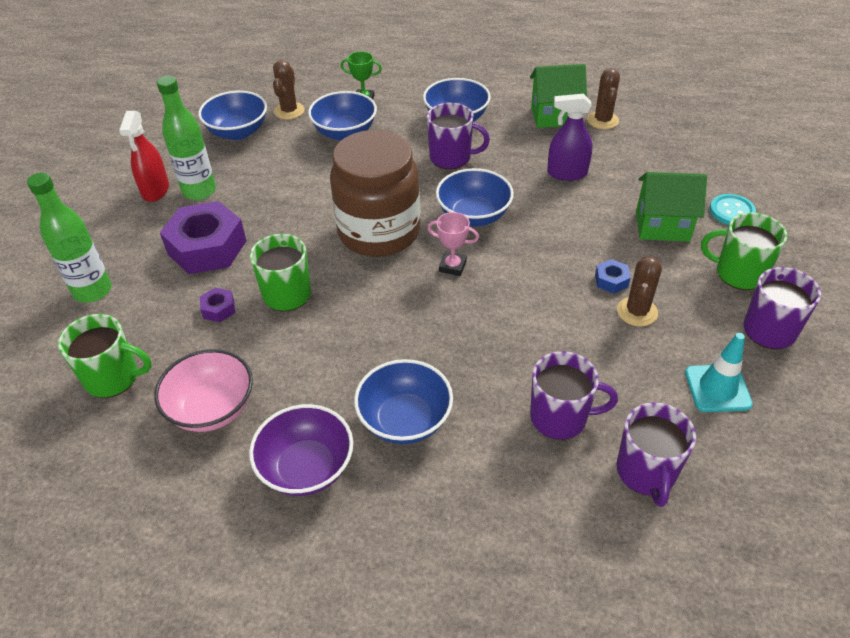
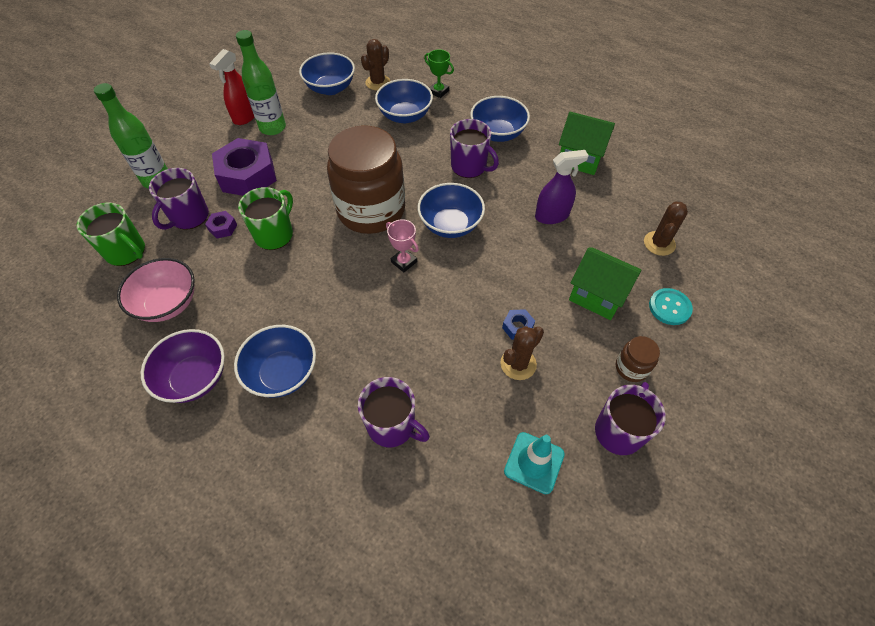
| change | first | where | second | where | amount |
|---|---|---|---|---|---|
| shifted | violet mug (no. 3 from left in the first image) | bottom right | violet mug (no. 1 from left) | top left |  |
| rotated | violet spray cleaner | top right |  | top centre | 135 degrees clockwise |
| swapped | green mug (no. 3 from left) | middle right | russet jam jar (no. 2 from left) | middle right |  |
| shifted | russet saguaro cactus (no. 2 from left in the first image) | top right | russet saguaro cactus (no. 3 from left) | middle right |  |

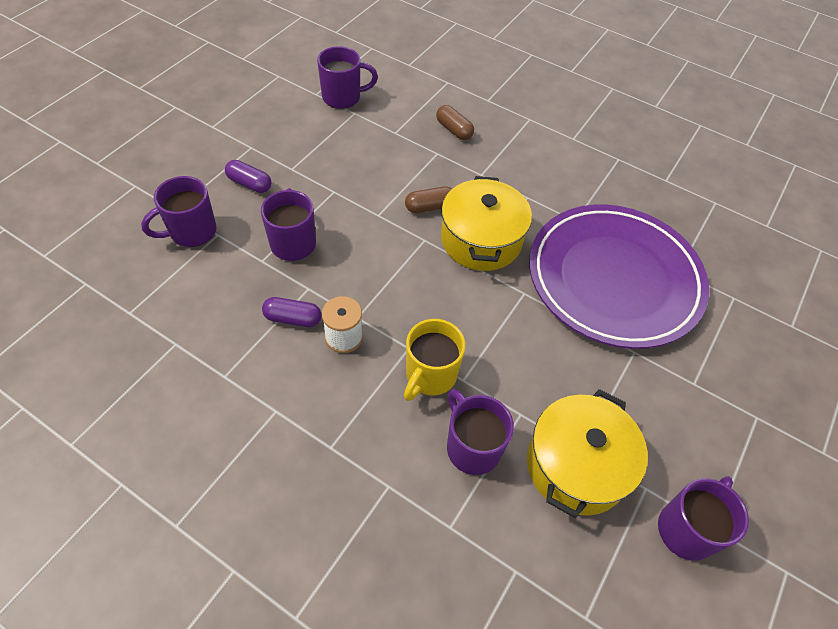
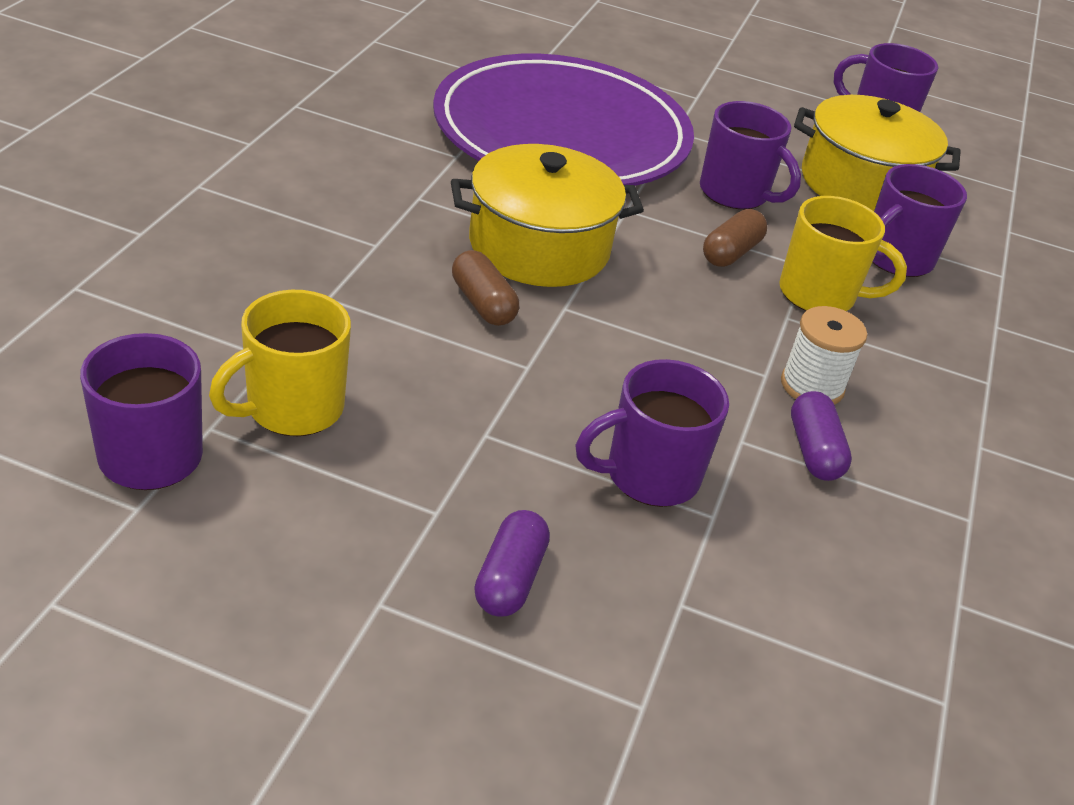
| change | first | where | second | where | amount |
|---|---|---|---|---|---|
| new |  |  | yellow mug (no. 1 from left) | middle left |  |
| shifted | violet mug (no. 1 from left in the first image) | middle left | violet mug (no. 3 from left) | top right |  |
| shifted | russet pill (no. 2 from left) | top centre |  | top right |  |

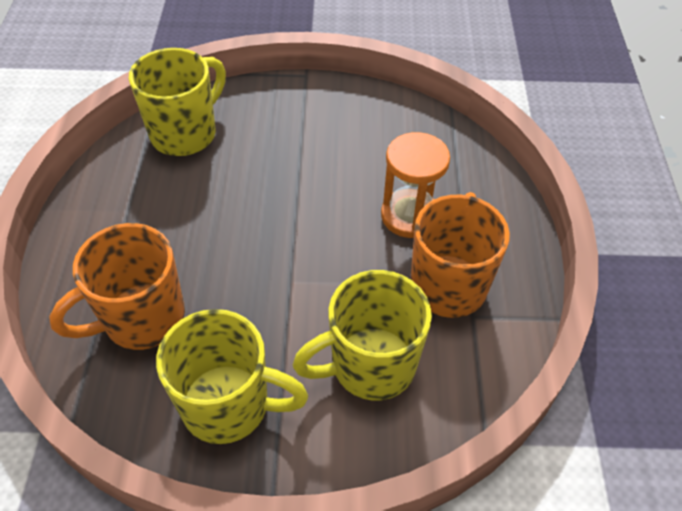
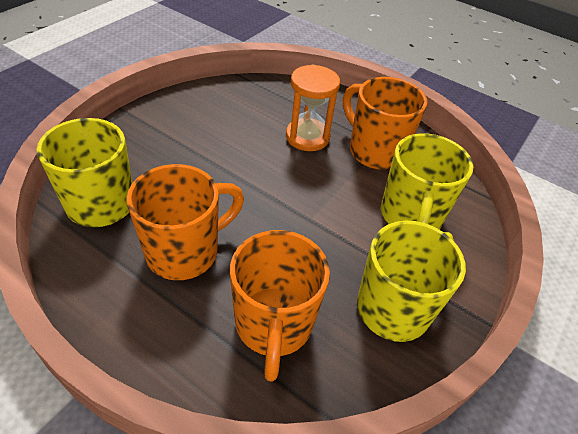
| change | first | where | second | where | amount |
|---|---|---|---|---|---|
| new |  |  | orange-coloured mug (no. 1 from left) | middle left |  |

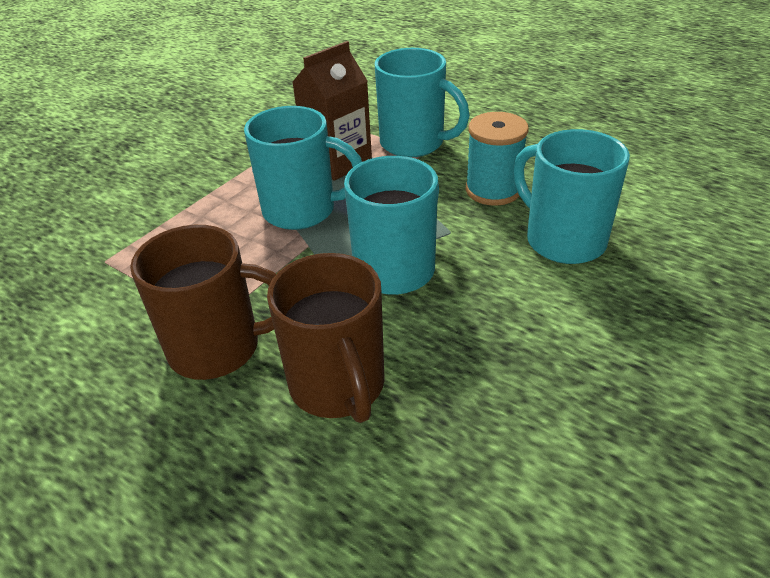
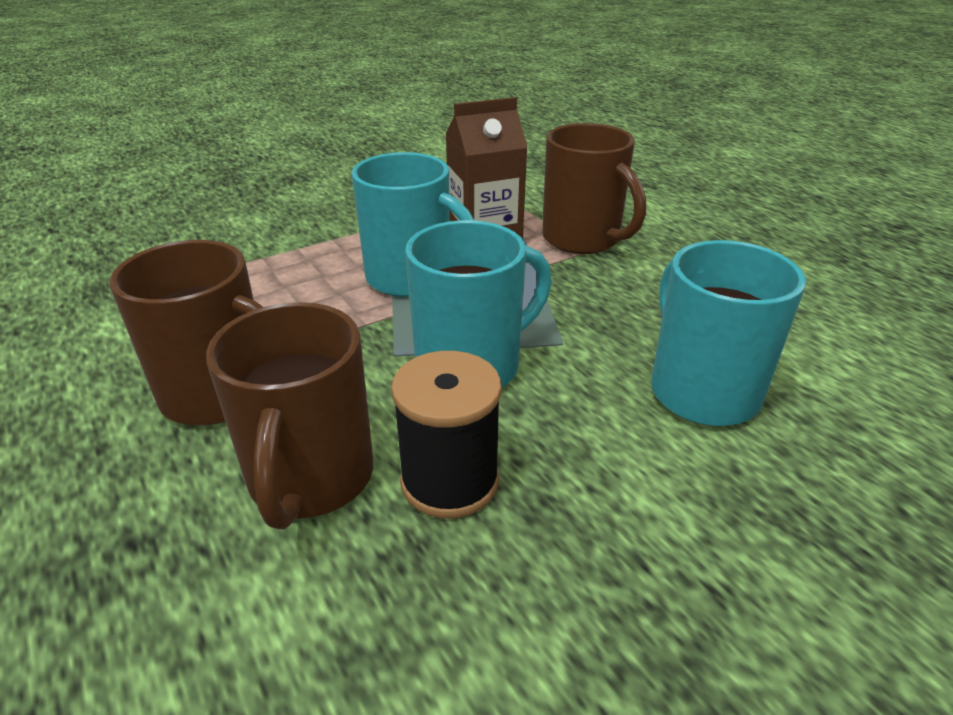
| change | first | where | second | where | amount |
|---|---|---|---|---|---|
| new |  |  | black spool | centre |  |
| repainted | turquoise mug (no. 3 from left) | top centre | russet mug (no. 3 from left) | top centre |  |
| gone | turquoise spool | top centre |  |  |  |

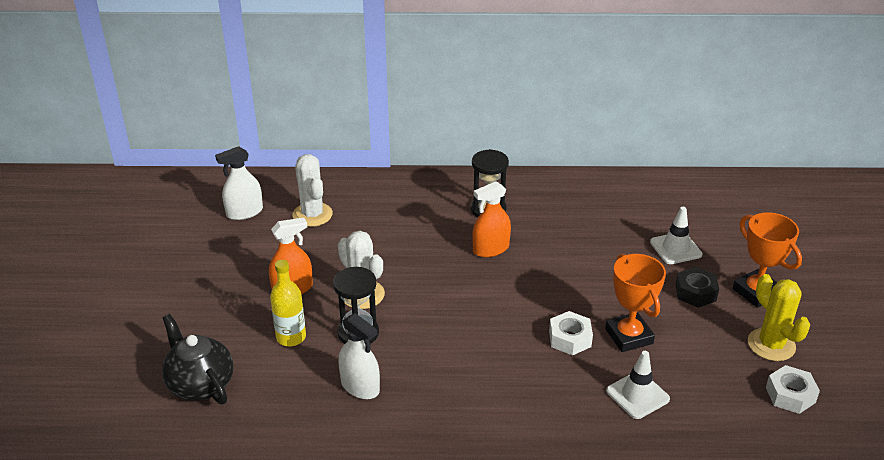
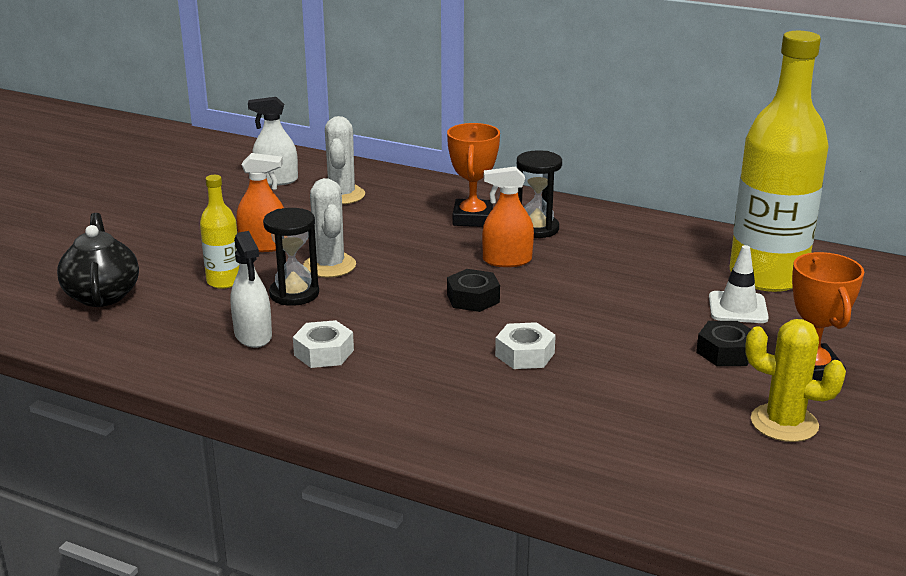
| change | first | where | second | where | amount |
|---|---|---|---|---|---|
| shifted | pure white hexagon nut (no. 2 from left in the first image) | bottom right | pure white hexagon nut (no. 1 from left) | centre |  |
| shifted | orange-coloured prize cup (no. 1 from left) | middle right |  | top centre |  |
| new |  |  | black hexagon nut (no. 1 from left) | centre |  |
| new |  |  | yellow flask (no. 2 from left) | top right |  |
| rotated | yellow saguaro cactus | bottom right |  | middle right | 60 degrees counterclockwise |
| gone | pure white road cone (no. 1 from left) | bottom right |  |  |  |

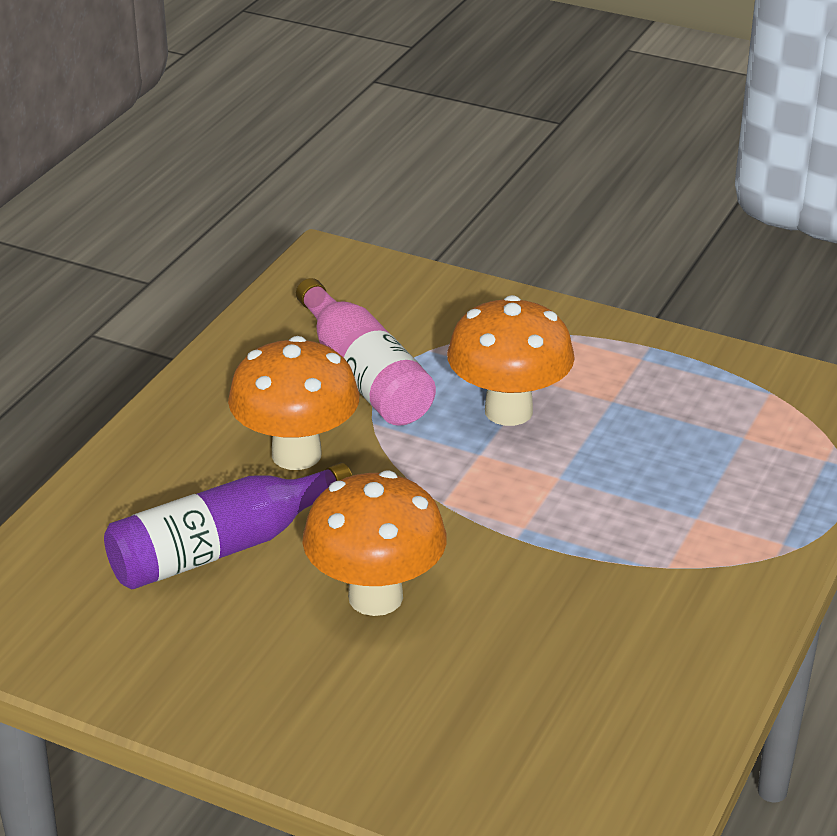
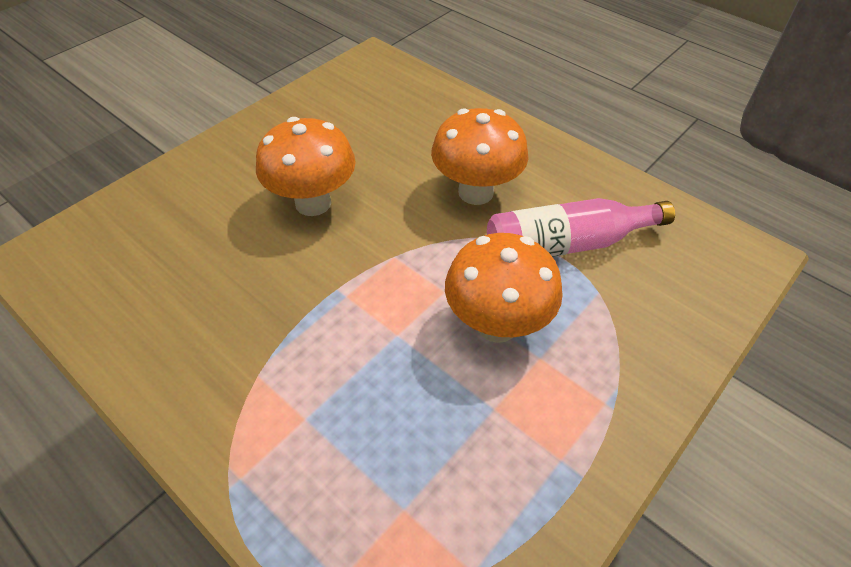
| change | first | where | second | where | amount |
|---|---|---|---|---|---|
| gone | violet flask | middle left |  |  |  |

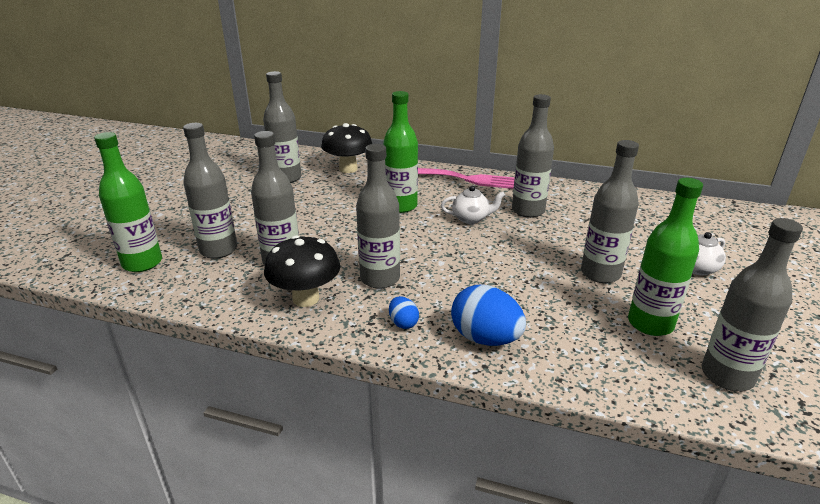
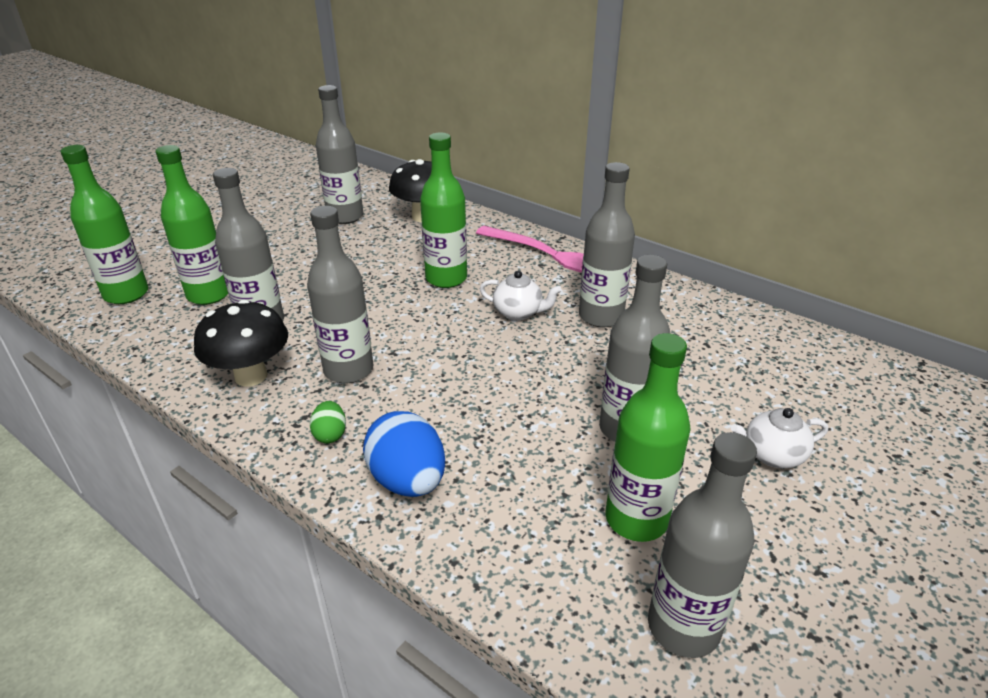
| change | first | where | second | where | amount |
|---|---|---|---|---|---|
| repainted | gray flask (no. 1 from left) | middle left | green flask (no. 2 from left) | top left |  |
| repainted | royal blue egg (no. 1 from left) | centre | green egg | middle left |  |

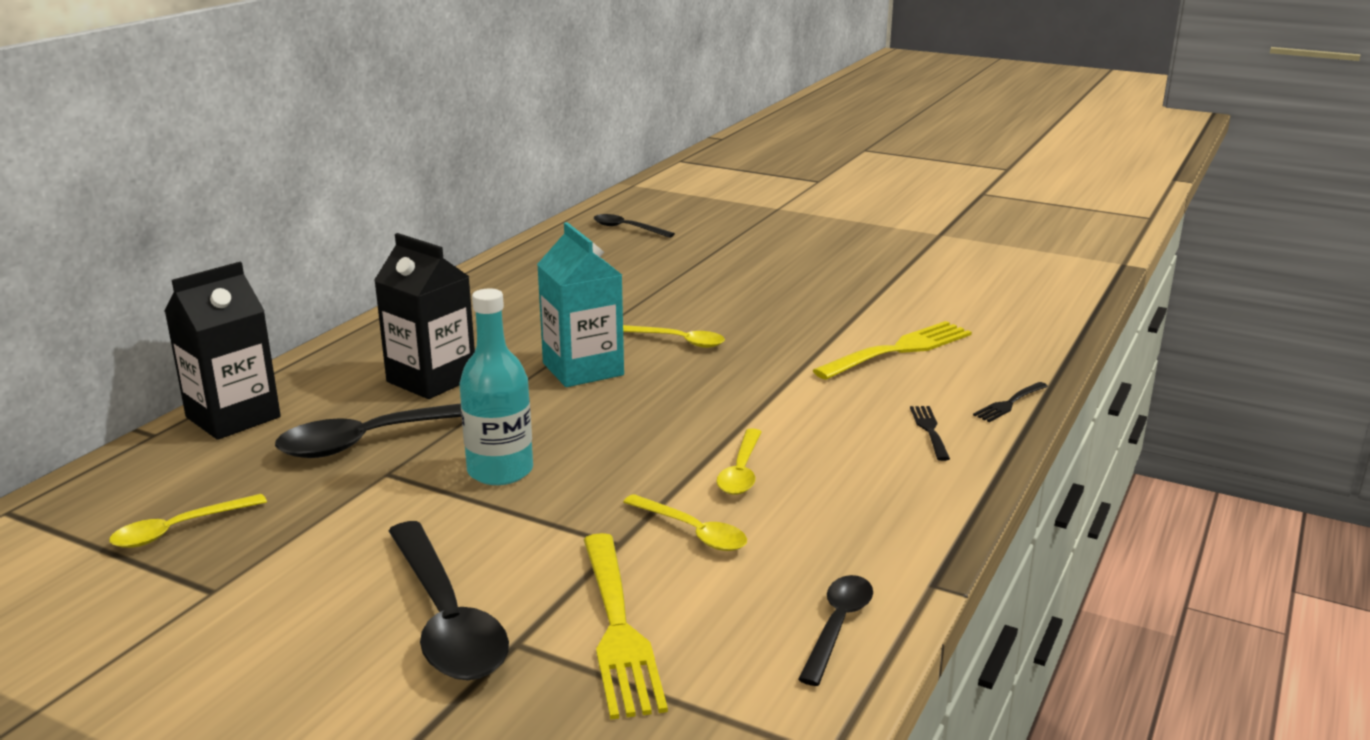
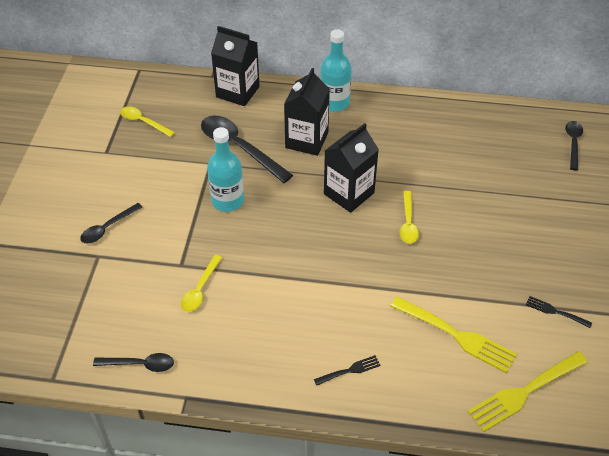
| change | first | where | second | where | amount |
|---|---|---|---|---|---|
| scaled | black teaspoon (no. 2 from left in the first image) | bottom left | black teaspoon (no. 1 from left) | middle left | x0.57 |
| new |  |  | turquoise flask (no. 2 from left) | top centre |  |
| repainted | turquoise carton | centre | black carton (no. 3 from left) | centre |  |
| shifted | yellow fork (no. 1 from left in the first image) | bottom centre | yellow fork (no. 2 from left) | bottom right |  |
| shifted | black fork (no. 2 from left) | middle right |  | bottom right |  |
| gone | yellow teaspoon (no. 4 from left) | centre |  |  |  |

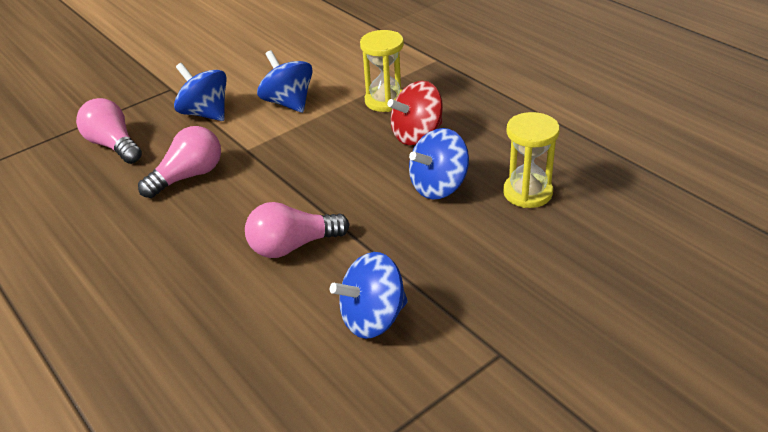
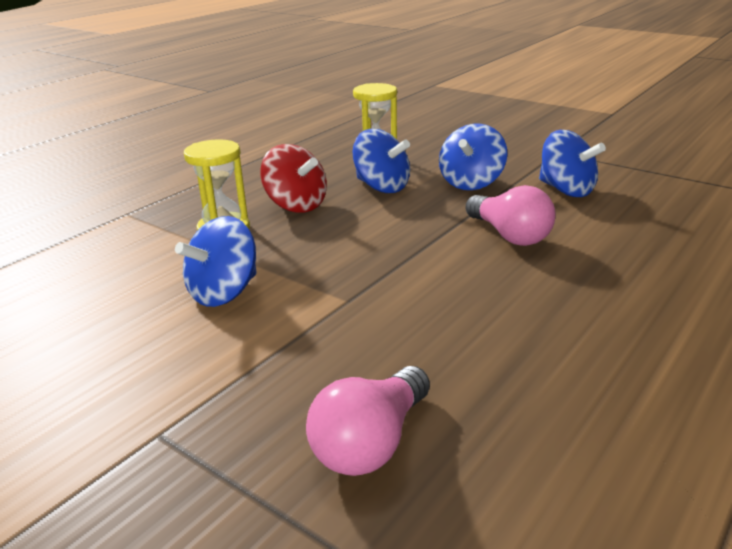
| change | first | where | second | where | amount |
|---|---|---|---|---|---|
| shifted | royal blue spinning top (no. 1 from left in the first image) | top left | royal blue spinning top (no. 3 from left) | top centre |  |
| gone | rose-pink lightbulb (no. 2 from left) | middle left |  |  |  |

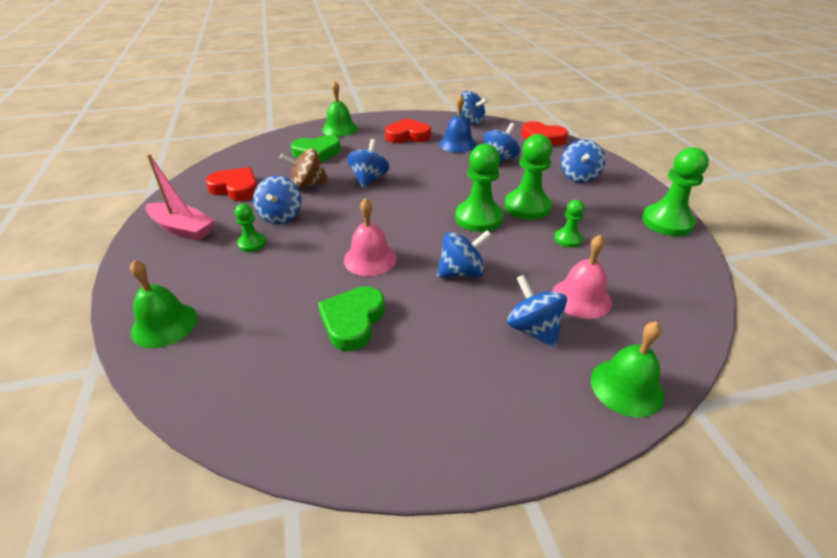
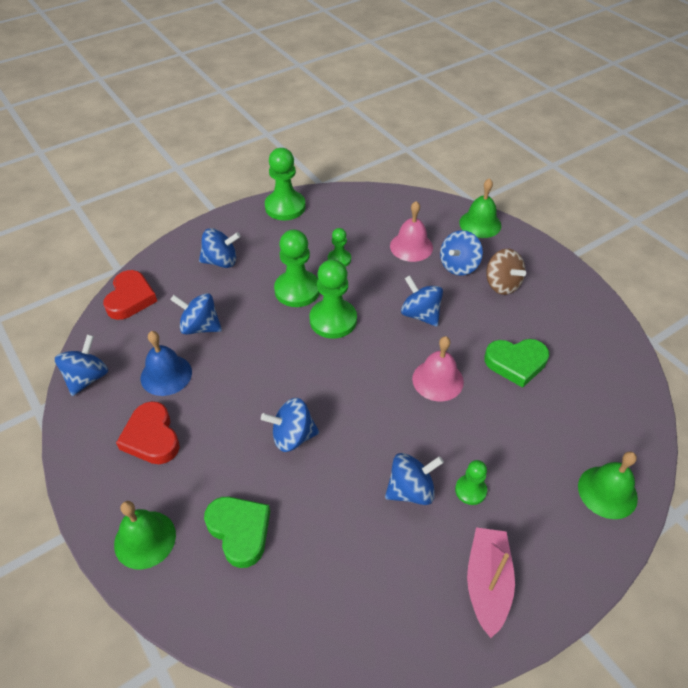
| change | first | where | second | where | amount |
|---|---|---|---|---|---|
| shifted | russet spinning top | top centre |  | middle right |  |
| gone | red love heart (no. 1 from left) | top left |  |  |  |

